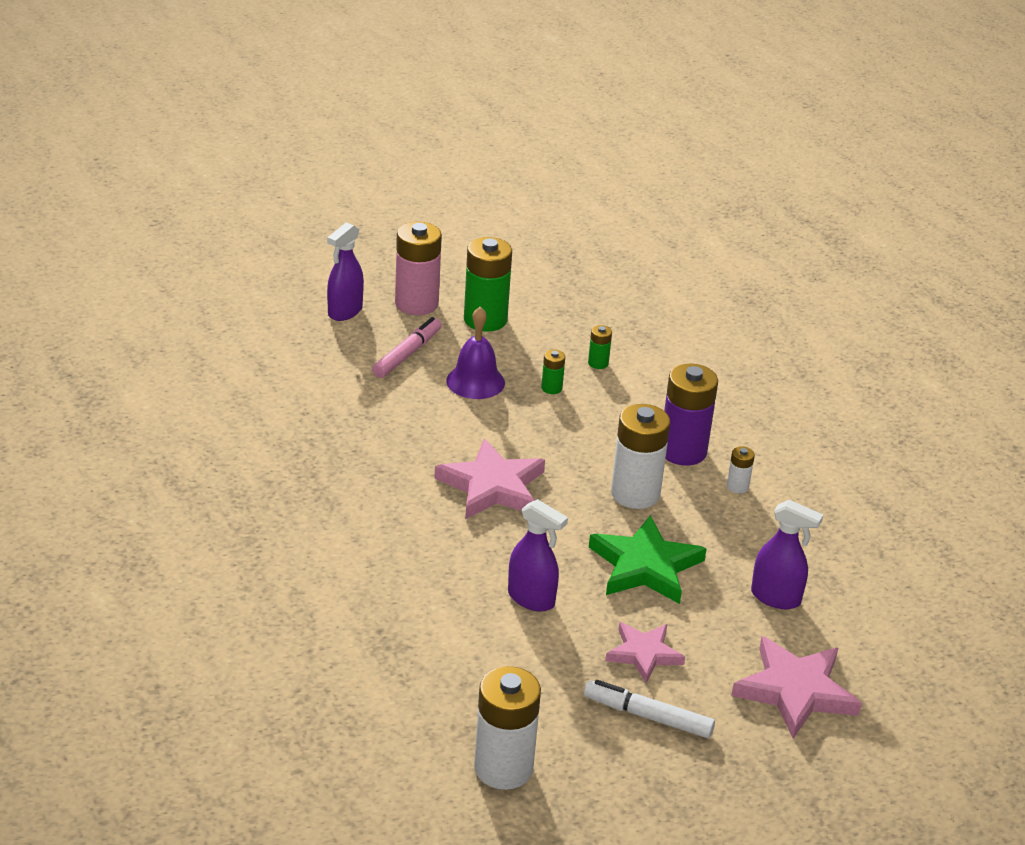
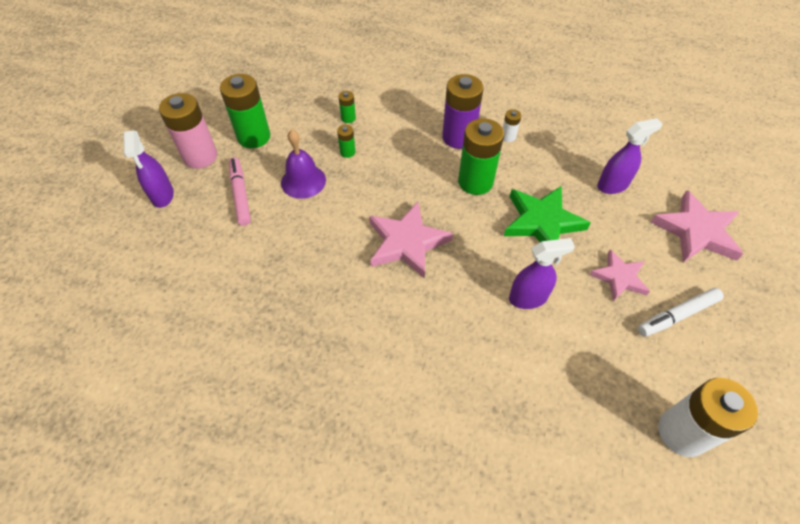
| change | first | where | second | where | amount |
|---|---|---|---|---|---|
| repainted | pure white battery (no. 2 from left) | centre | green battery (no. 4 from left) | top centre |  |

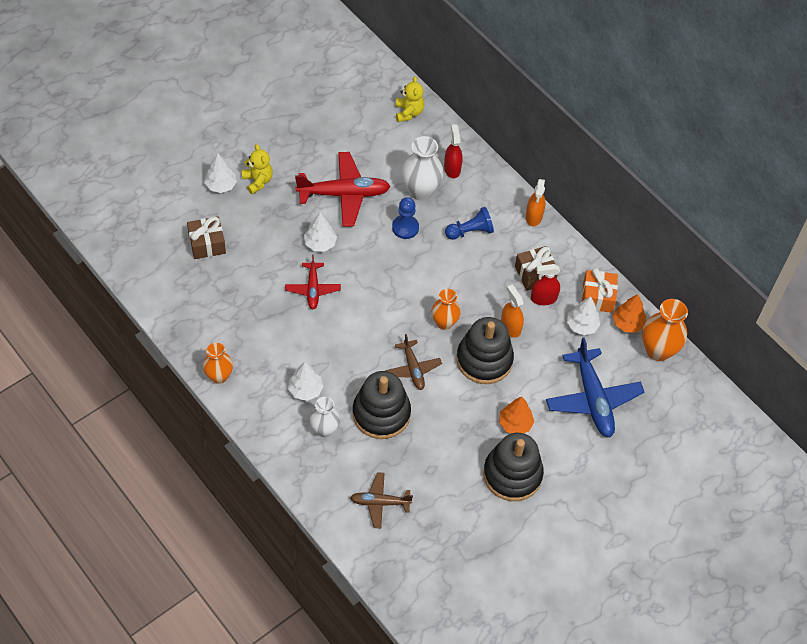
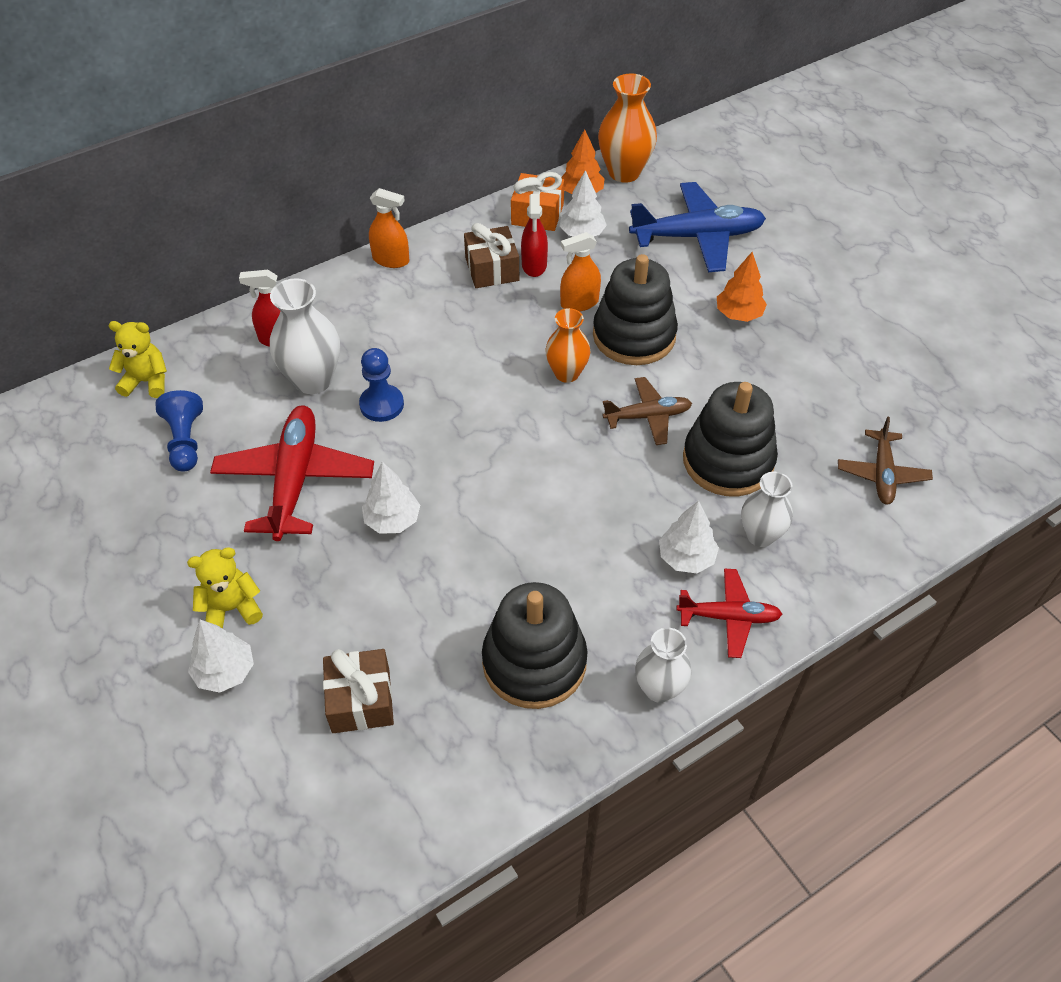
| change | first | where | second | where | amount |
|---|---|---|---|---|---|
| shifted | royal blue game pawn (no. 2 from left in the first image) | centre | royal blue game pawn (no. 1 from left) | middle left |  |
| shifted | black ring stacker (no. 3 from left in the first image) | bottom centre | black ring stacker (no. 1 from left) | centre |  |
| repainted | orange-coloured vase (no. 1 from left) | middle left | pure white vase (no. 2 from left) | bottom centre |  |
| shifted | red toy plane (no. 1 from left in the first image) | centre | red toy plane (no. 2 from left) | middle right |  |

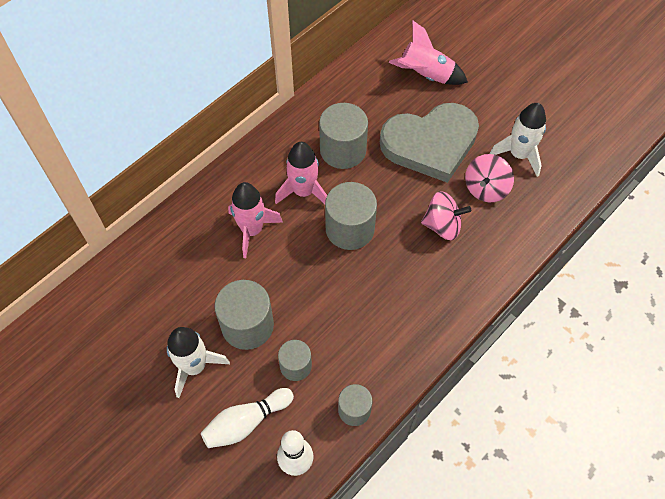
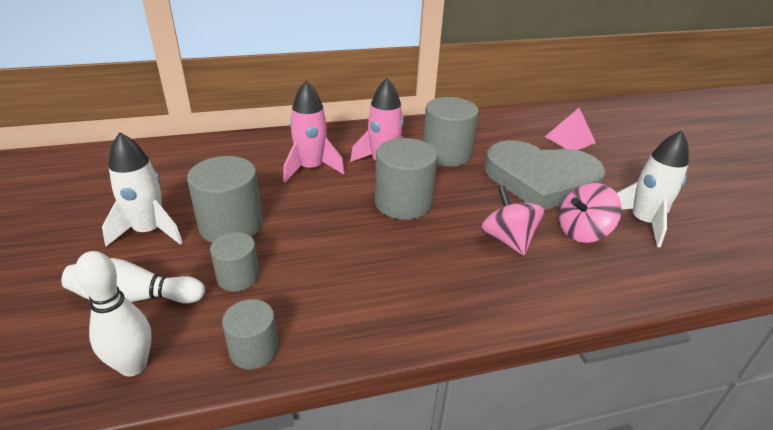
| change | first | where | second | where | amount |
|---|---|---|---|---|---|
| rotated | rose-pink spinning top (no. 1 from left) | middle right |  | centre | 150 degrees counterclockwise |
| swapped | rose-pink rocket (no. 3 from left) | top centre | rose-pink pyramid shape | top right |  |

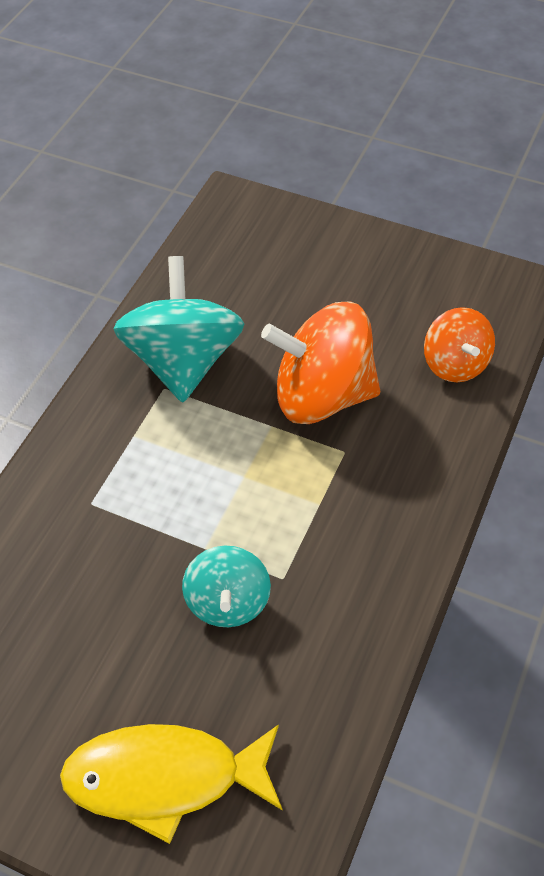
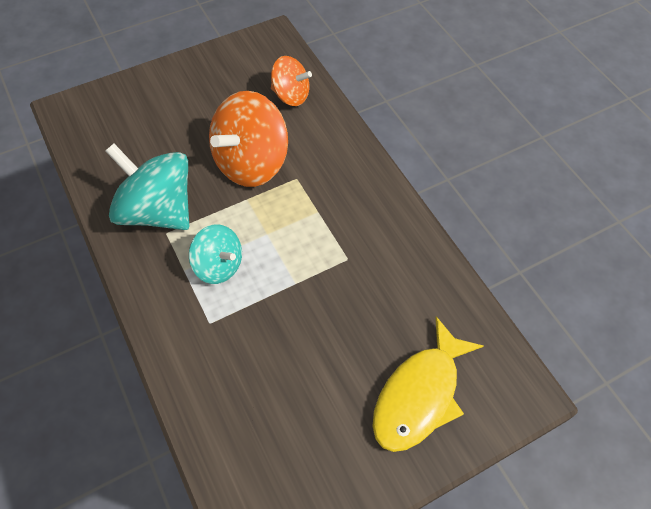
| change | first | where | second | where | amount |
|---|---|---|---|---|---|
| shifted | turquoise spinning top (no. 2 from left) | bottom centre |  | middle left |  |

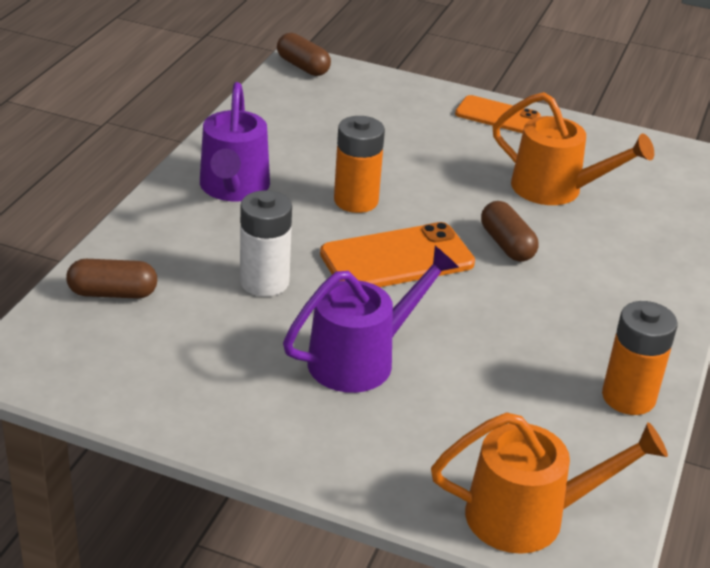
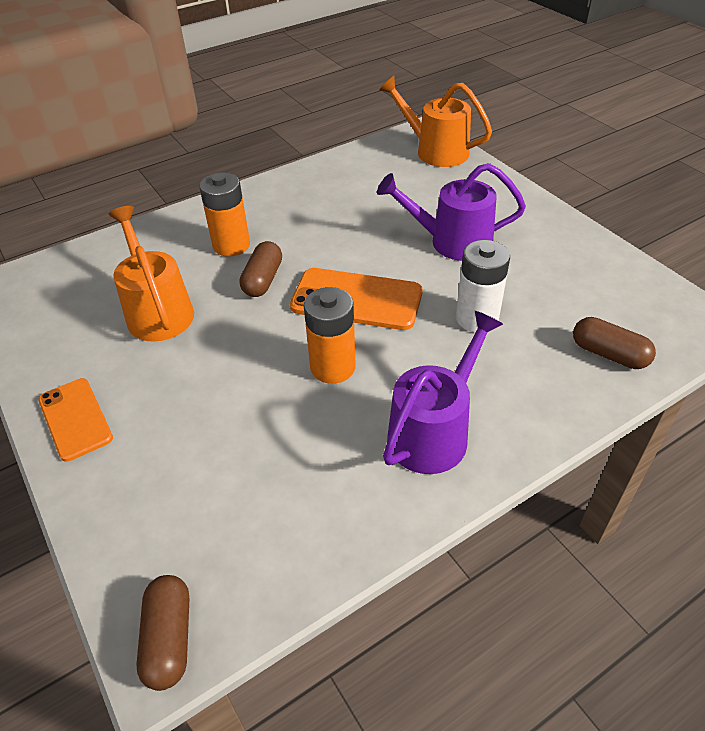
| change | first | where | second | where | amount |
|---|---|---|---|---|---|
| shifted | orange-coloured battery (no. 2 from left in the first image) | middle right | orange-coloured battery (no. 1 from left) | top left |  |

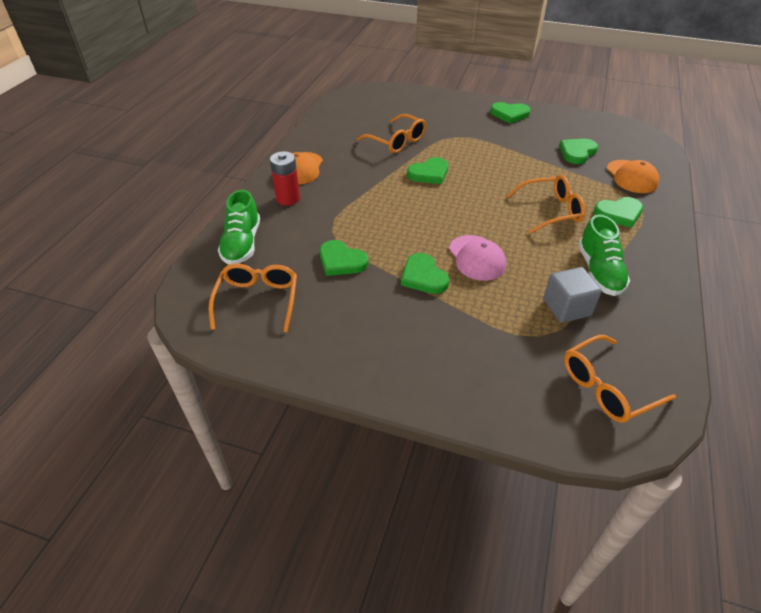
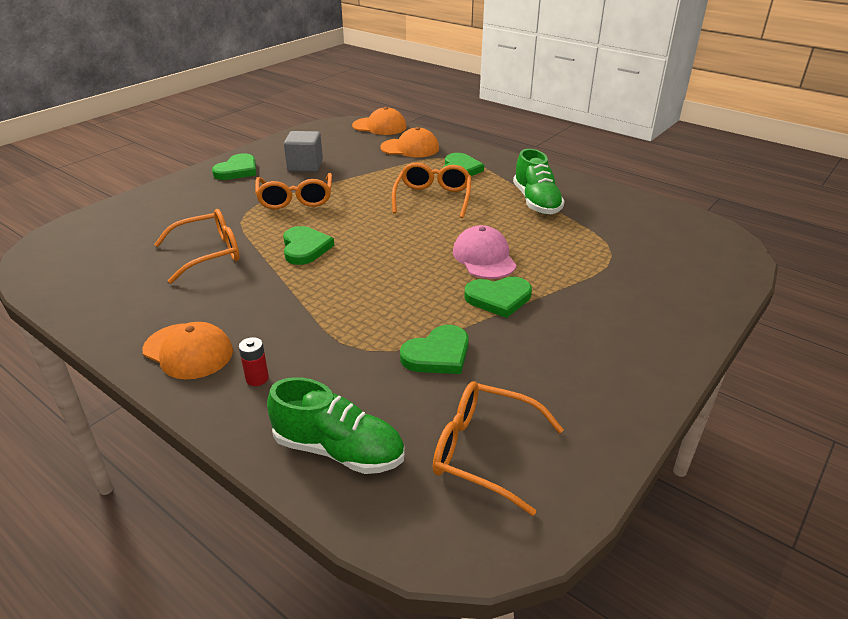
| change | first | where | second | where | amount |
|---|---|---|---|---|---|
| scaled | red battery | top centre |  | middle left | x0.57 |
| shifted | orange-coloured spectacles (no. 4 from left in the first image) | middle right | orange-coloured spectacles (no. 2 from left) | top centre |  |
| shifted | gray solid cube | middle right |  | top centre |  |
| new |  |  | orange-coloured peaked cap (no. 2 from left) | top centre |  |
| rotated | rose-pink peaked cap | centre |  | centre | 105 degrees counterclockwise |
| rotated | green shoe (no. 2 from left) | middle right |  | top centre | 60 degrees clockwise |
| gone | green love heart (no. 5 from left) | top right |  |  |  |

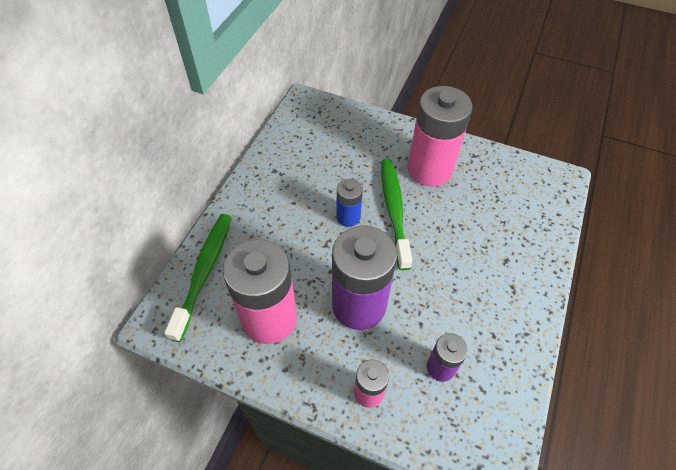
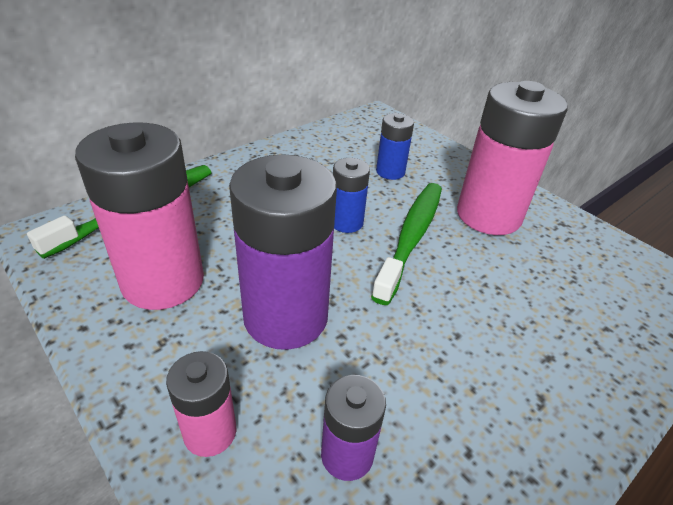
| change | first | where | second | where | amount |
|---|---|---|---|---|---|
| new |  |  | royal blue battery (no. 2 from left) | top centre |  |

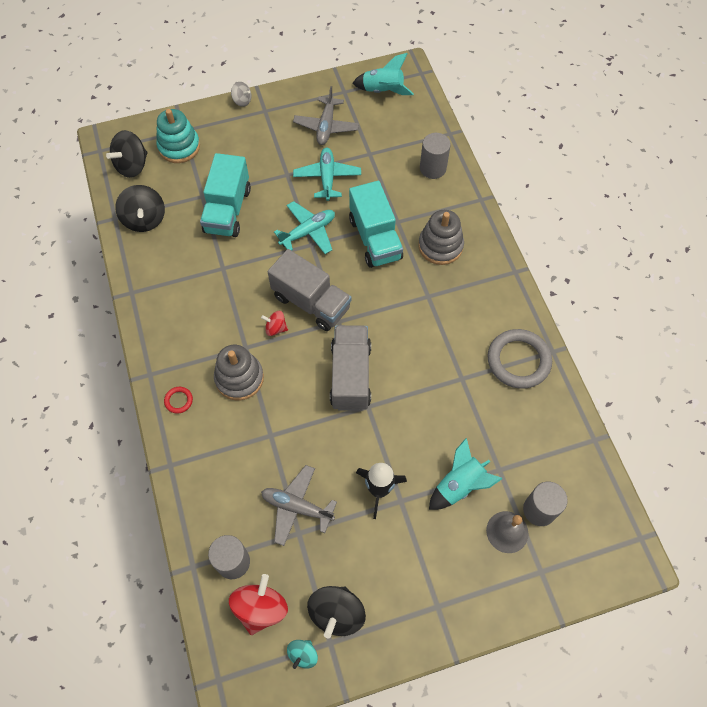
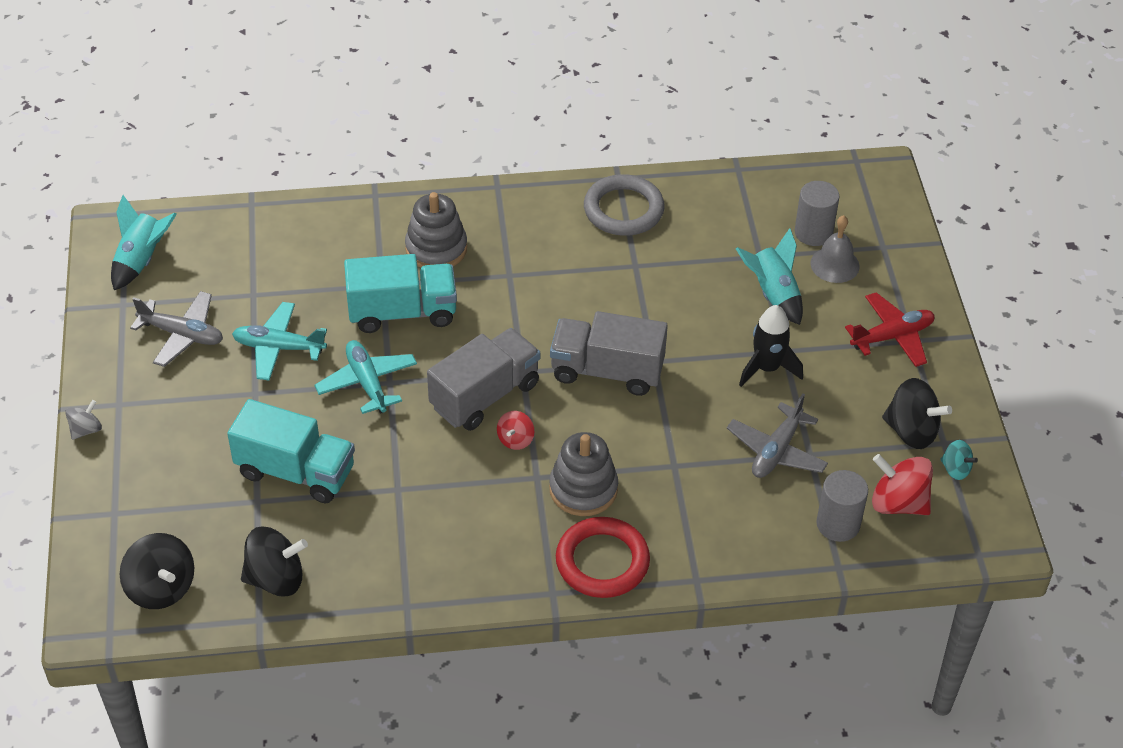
| change | first | where | second | where | amount |
|---|---|---|---|---|---|
| scaled | red ring | middle left |  | bottom centre | x2.30 |
| new |  |  | red toy plane | middle right |  |
| gone | turquoise ring stacker | top left |  |  |  |
| gone | gray cylinder shape (no. 2 from left) | top centre |  |  |  |

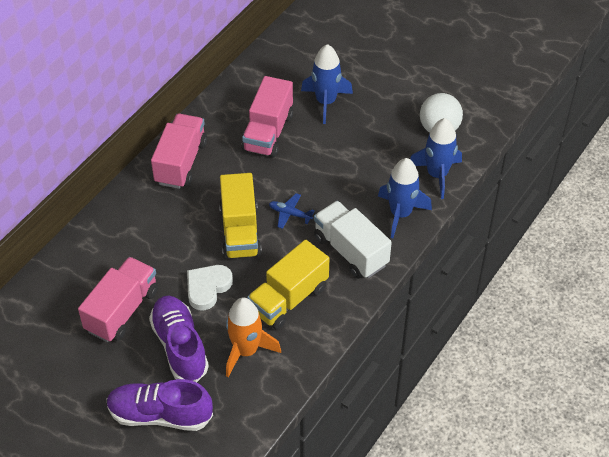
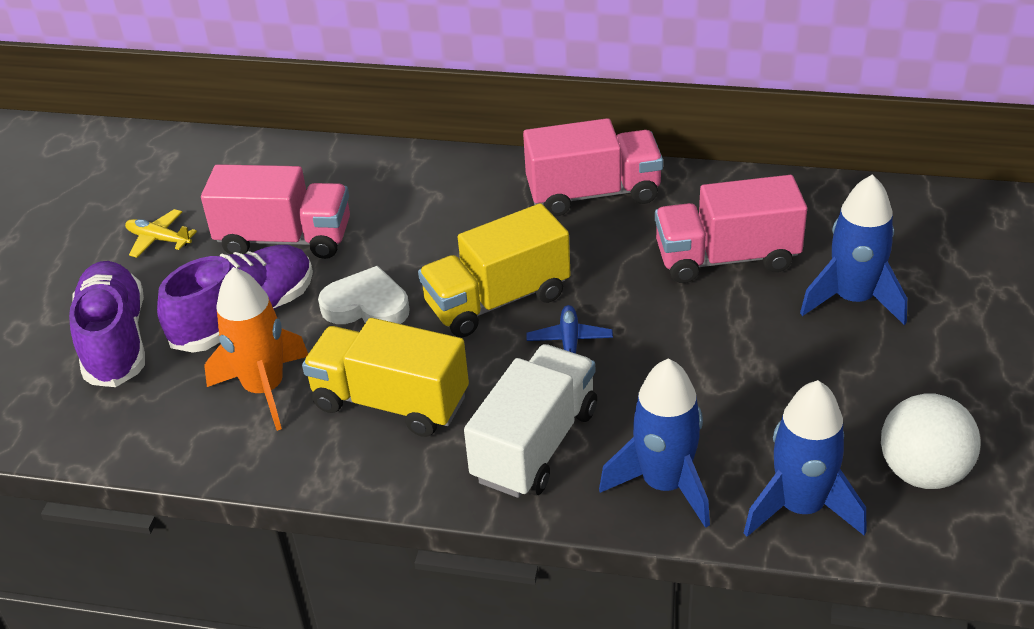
| change | first | where | second | where | amount |
|---|---|---|---|---|---|
| new |  |  | yellow toy plane | middle left |  |

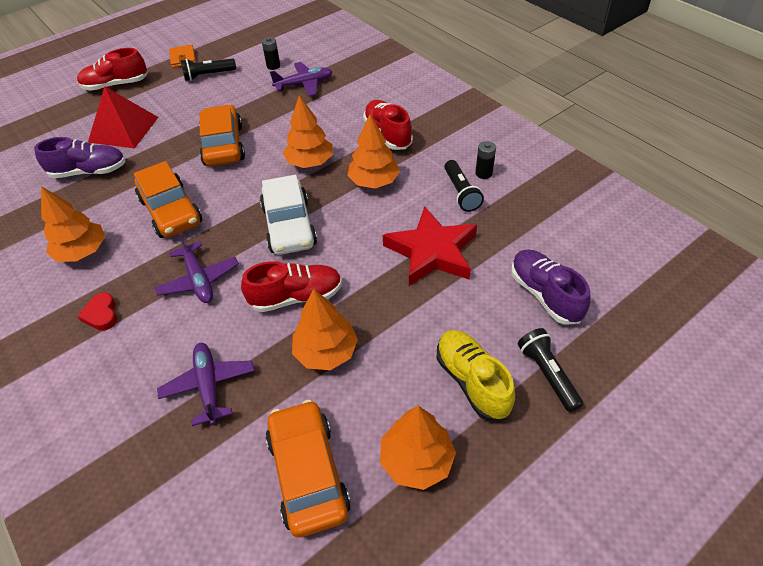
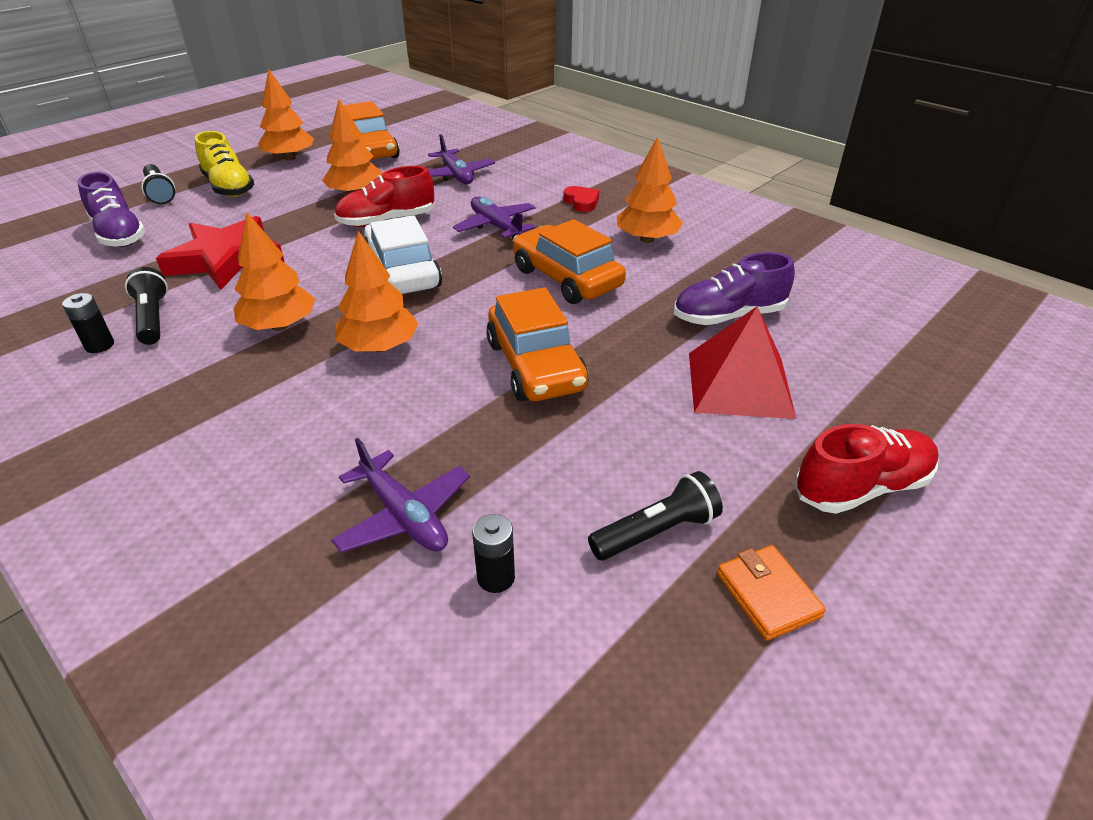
| change | first | where | second | where | amount |
|---|---|---|---|---|---|
| rotated | violet toy plane (no. 3 from left in the first image) | top centre | violet toy plane (no. 1 from left) | centre | 105 degrees counterclockwise |
| gone | red shoe (no. 3 from left) | top centre |  |  |  |

